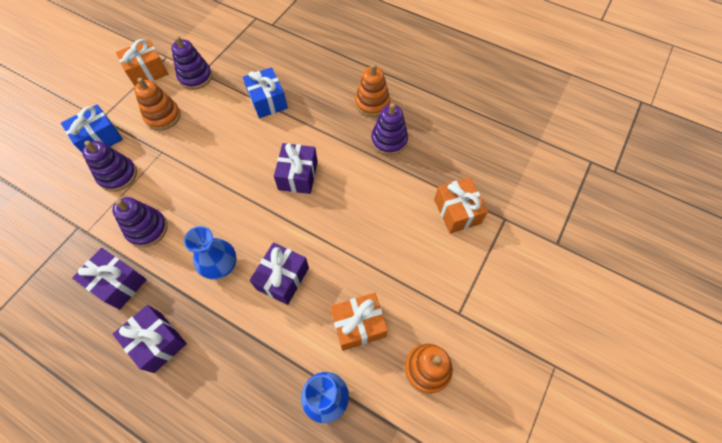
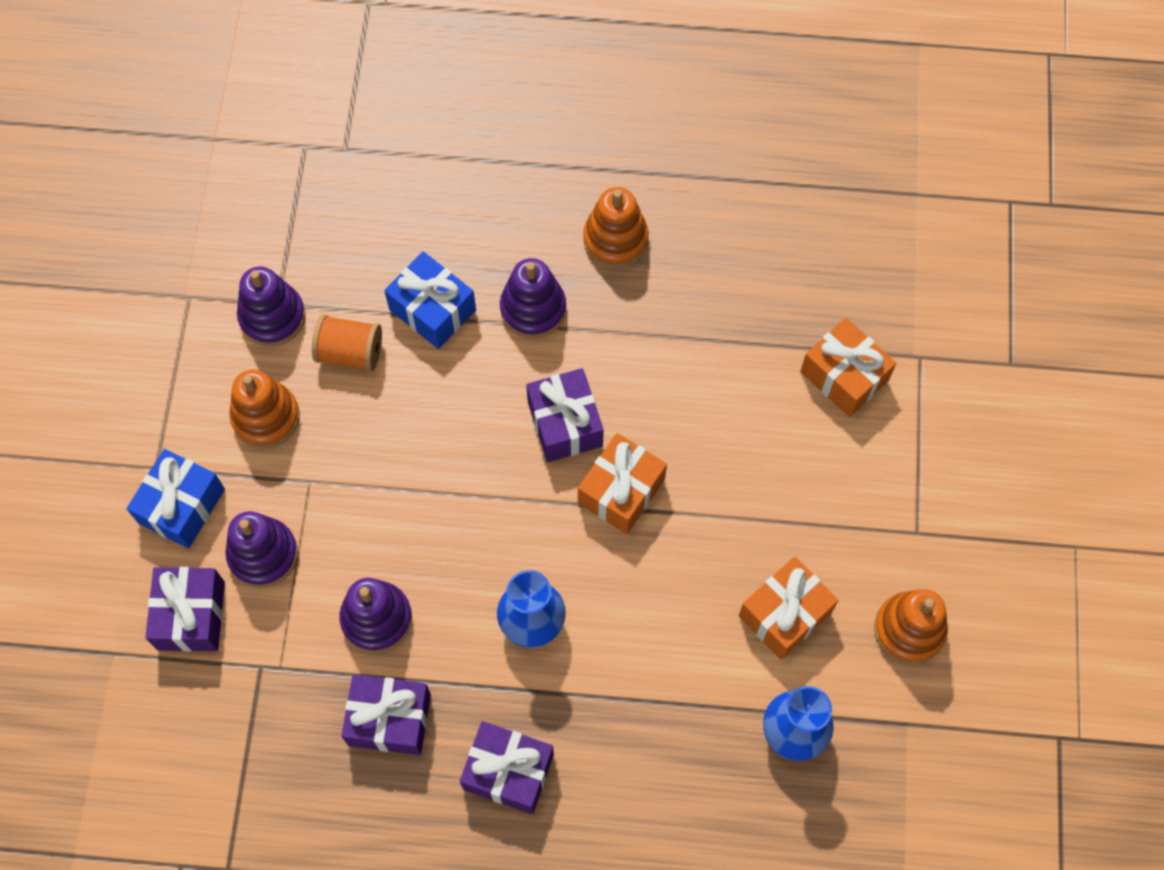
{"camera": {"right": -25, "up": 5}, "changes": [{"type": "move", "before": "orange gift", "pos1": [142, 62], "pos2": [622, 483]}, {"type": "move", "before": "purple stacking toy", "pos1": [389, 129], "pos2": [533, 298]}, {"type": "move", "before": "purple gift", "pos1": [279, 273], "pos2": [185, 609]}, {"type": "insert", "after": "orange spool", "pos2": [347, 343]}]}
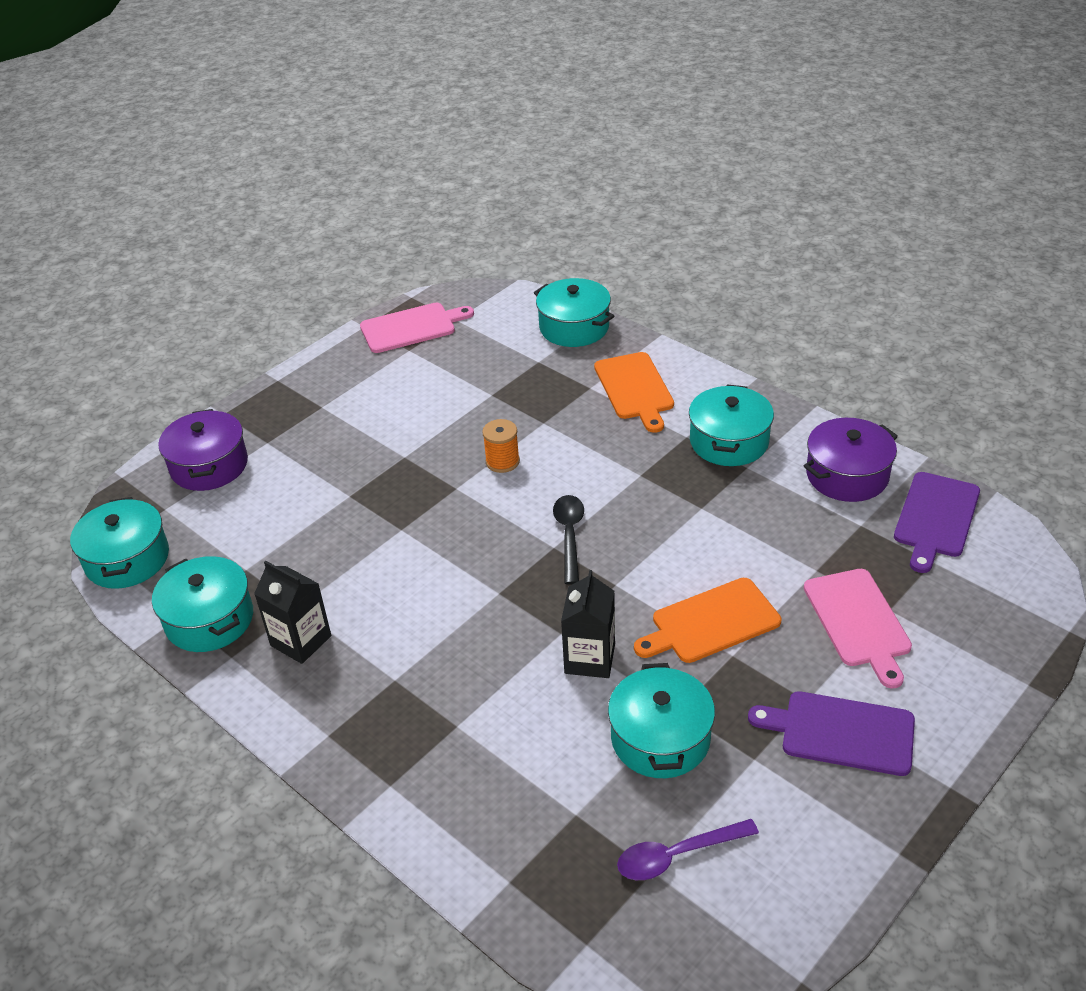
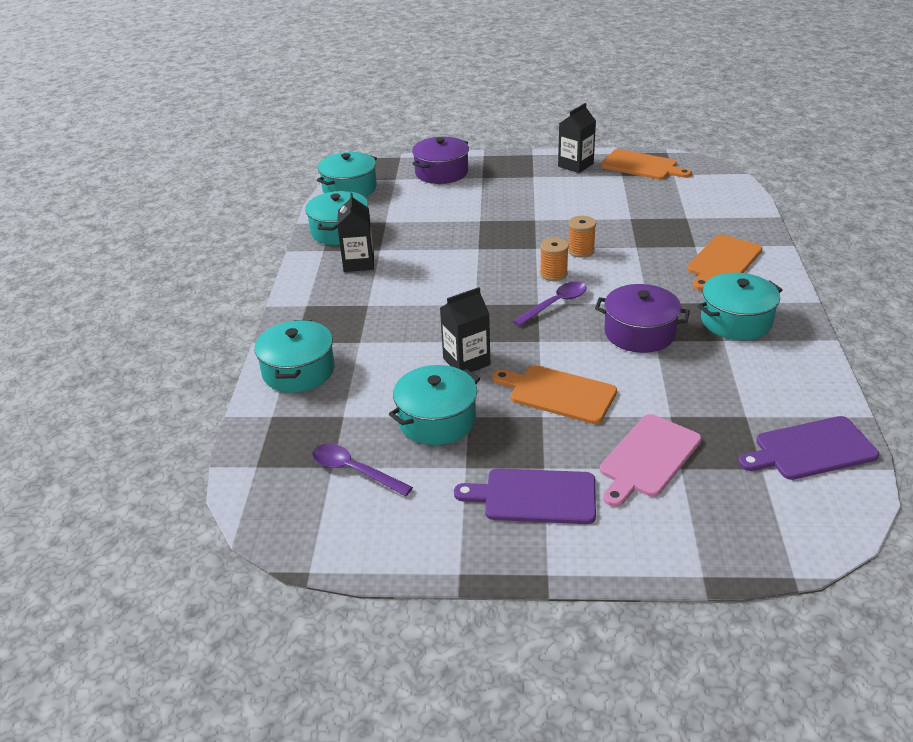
{"camera": {"right": 50, "up": -5}, "changes": [{"type": "move", "before": "turquoise pot", "pos1": [574, 312], "pos2": [294, 356]}, {"type": "recolor", "before": "pink cutting board", "after": "orange cutting board", "pos1": [417, 328], "pos2": [646, 164]}, {"type": "move", "before": "purple pot", "pos1": [851, 460], "pos2": [642, 318]}, {"type": "recolor", "before": "black spoon", "after": "purple spoon", "pos1": [568, 540], "pos2": [550, 303]}, {"type": "rotate", "before": "purple cutting board", "pos1": [831, 733], "pos2": [525, 496], "turn": -60}, {"type": "insert", "after": "black carton", "pos2": [577, 138]}, {"type": "insert", "after": "orange spool", "pos2": [554, 259]}]}
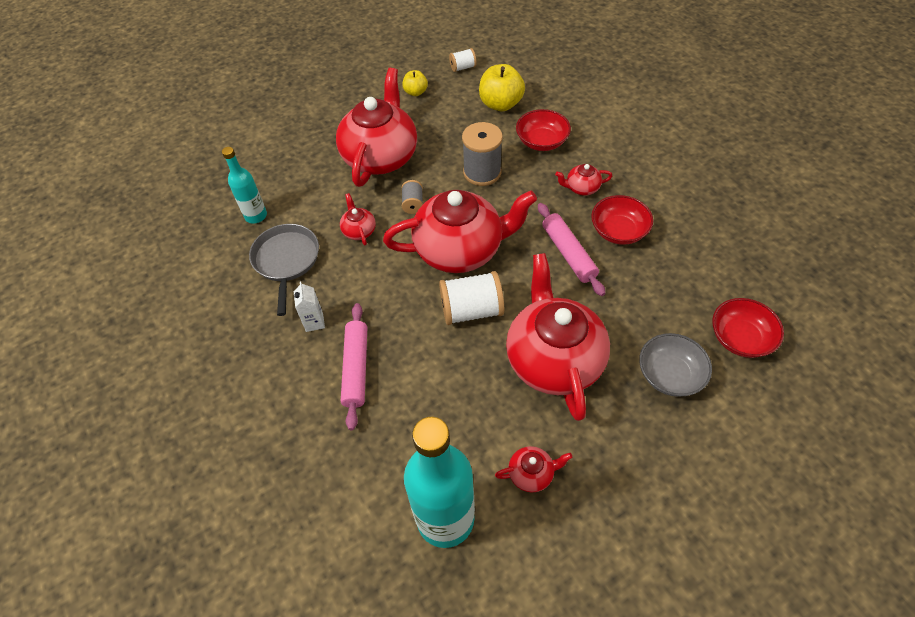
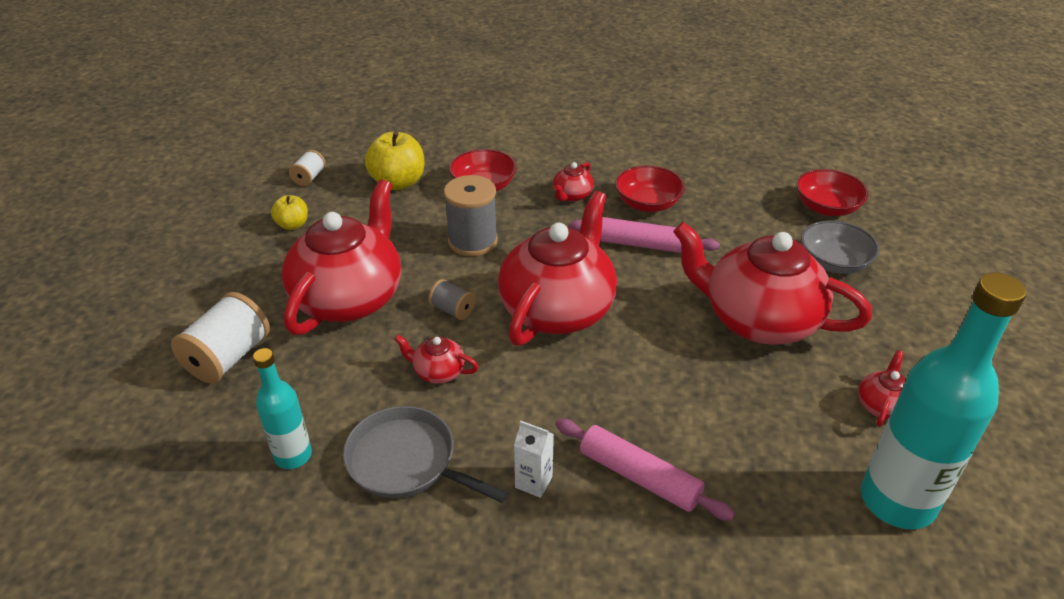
{"camera": {"right": -55, "up": -15}, "changes": [{"type": "rotate", "before": "red teapot", "pos1": [376, 127], "pos2": [341, 257], "turn": 60}, {"type": "move", "before": "white spool", "pos1": [471, 298], "pos2": [220, 338]}]}
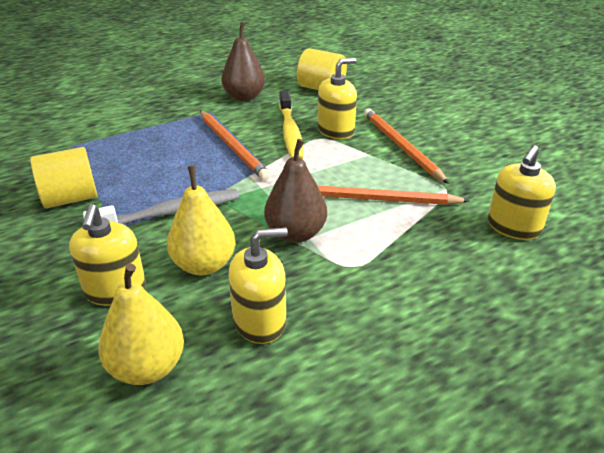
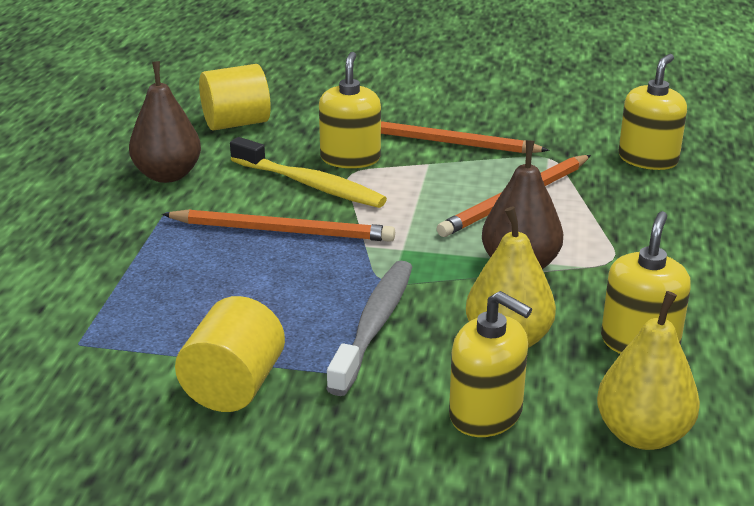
{"camera": {"right": -50, "up": -5}, "changes": [{"type": "rotate", "before": "yellow soap dispenser", "pos1": [522, 192], "pos2": [653, 112], "turn": -135}]}
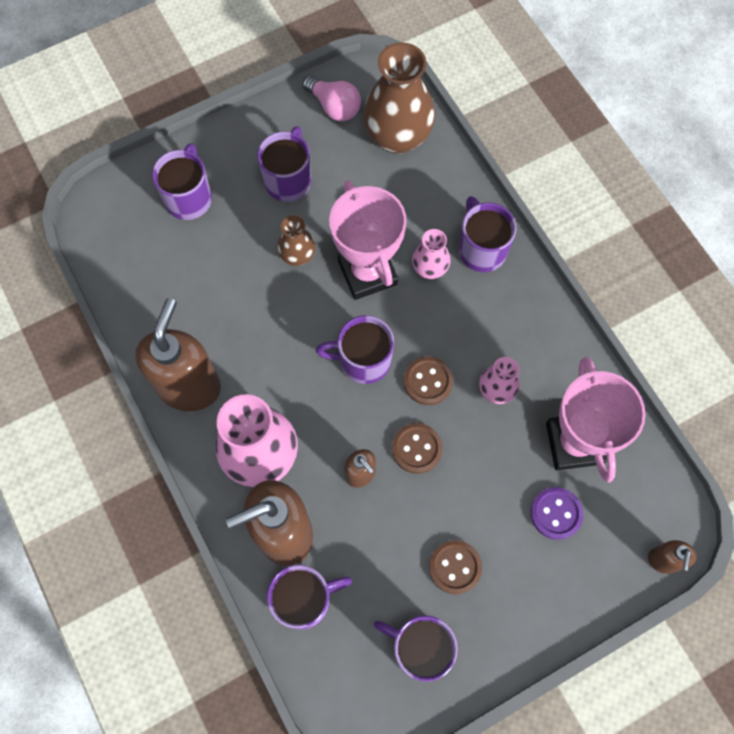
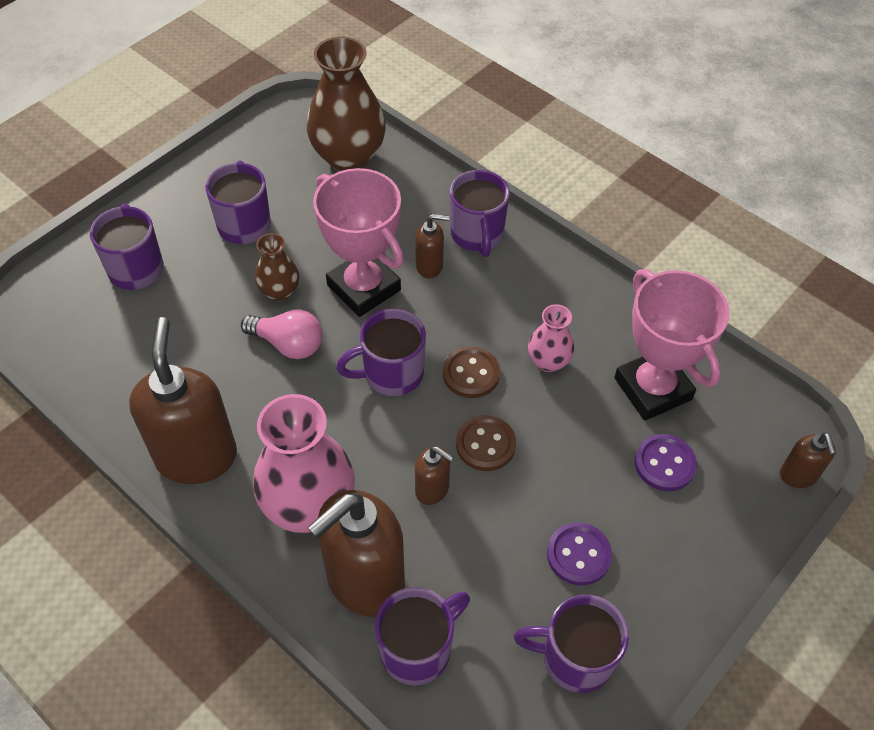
{"camera": {"right": -20, "up": -15}, "changes": [{"type": "move", "before": "pink light bulb", "pos1": [332, 98], "pos2": [282, 334]}, {"type": "rotate", "before": "purple mug", "pos1": [488, 234], "pos2": [480, 213], "turn": -150}, {"type": "replace", "before": "pink vase", "after": "brown soap dispenser", "pos1": [431, 254], "pos2": [432, 246]}, {"type": "recolor", "before": "brown button", "after": "purple button", "pos1": [455, 567], "pos2": [579, 554]}]}
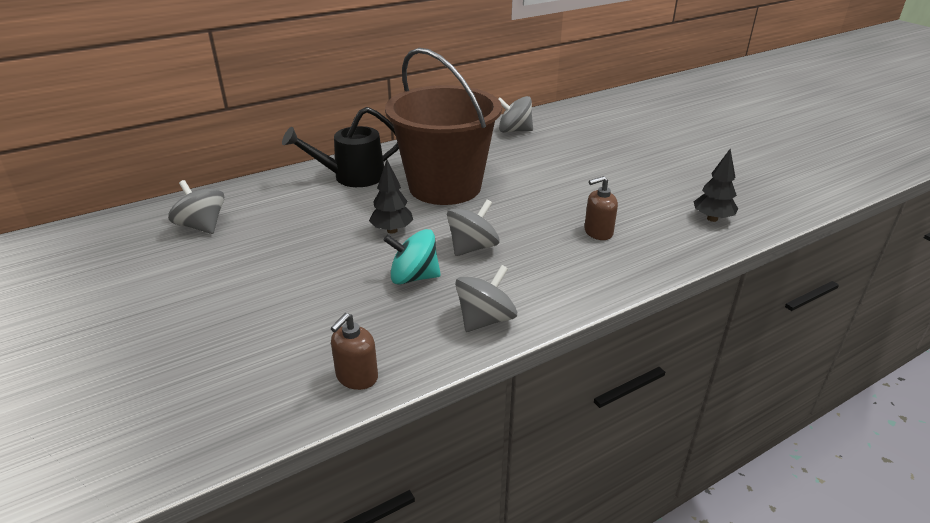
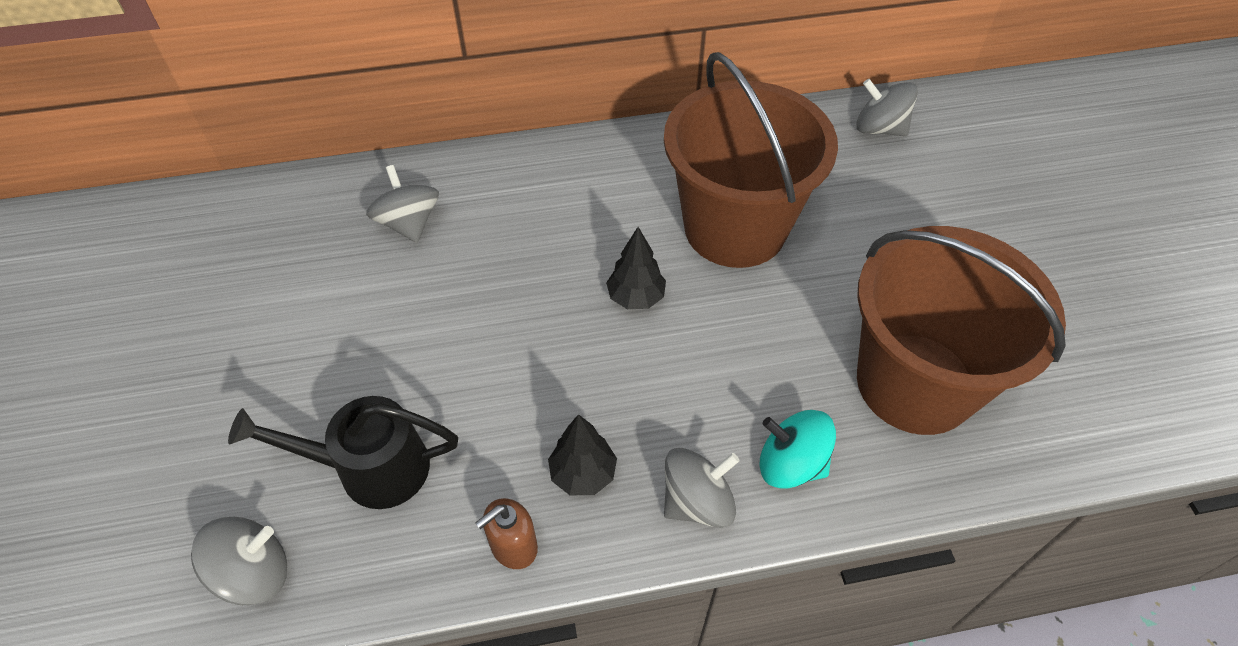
{"camera": {"right": 20, "up": 20}, "changes": [{"type": "move", "before": "black watering can", "pos1": [340, 147], "pos2": [343, 452]}, {"type": "move", "before": "black tree", "pos1": [715, 185], "pos2": [582, 454]}, {"type": "replace", "before": "brown soap dispenser", "after": "brown bucket", "pos1": [601, 208], "pos2": [961, 330]}, {"type": "move", "before": "grey spinning top", "pos1": [473, 227], "pos2": [239, 561]}, {"type": "move", "before": "turquoise spinning top", "pos1": [412, 256], "pos2": [797, 449]}]}
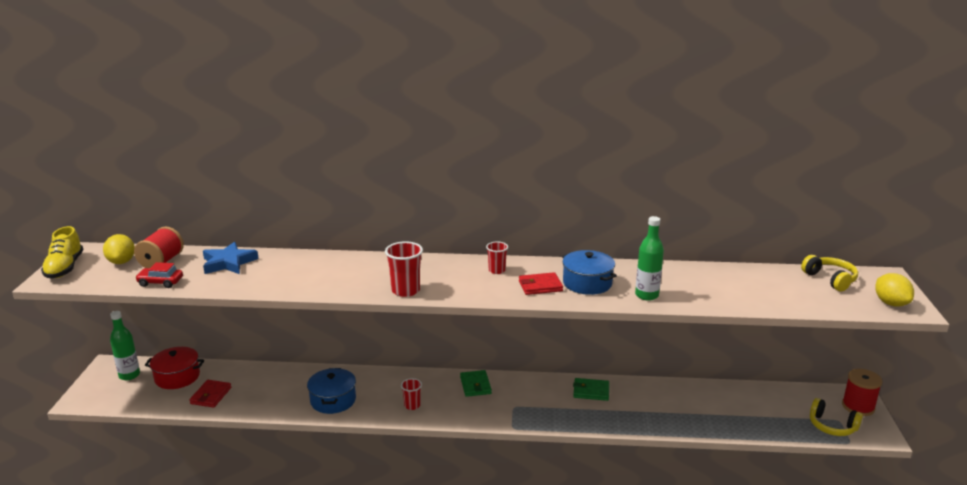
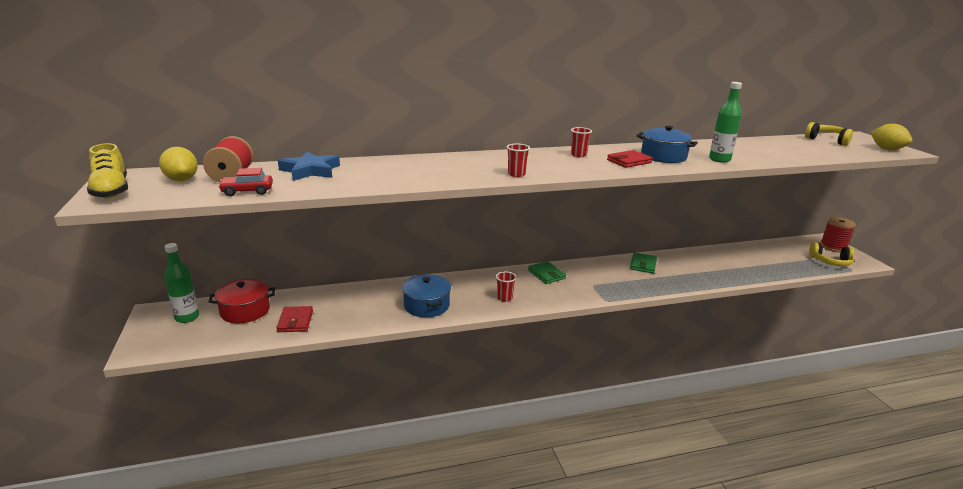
{"camera": {"right": -20, "up": 0}, "changes": [{"type": "resize", "before": "red cup", "pos1": [404, 269], "pos2": [518, 160], "scale": 0.62}, {"type": "rotate", "before": "green wallet", "pos1": [591, 389], "pos2": [643, 263], "turn": -60}]}
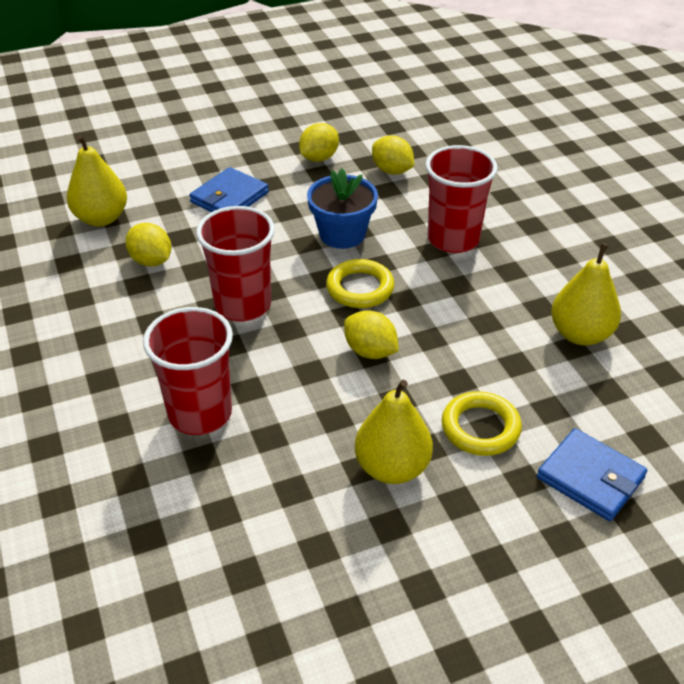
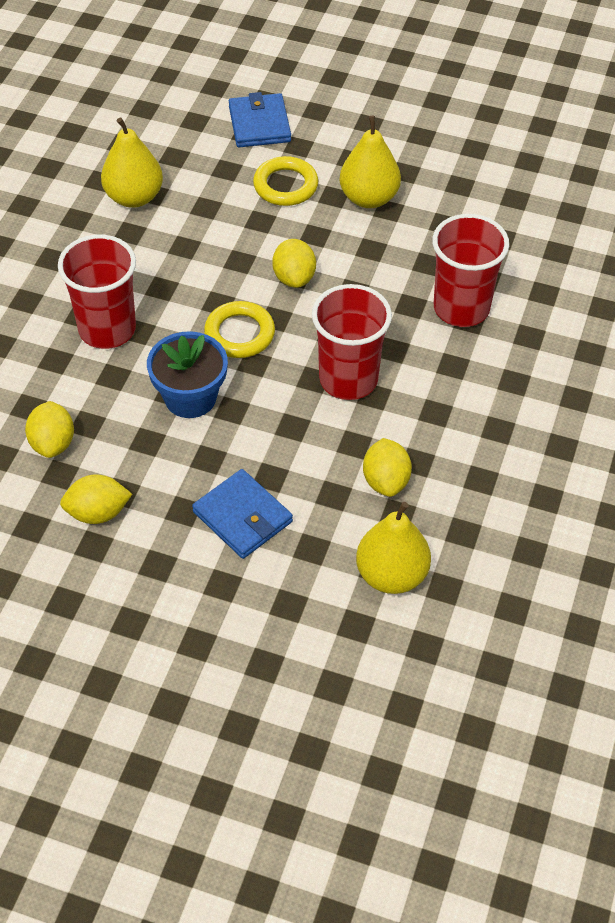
{"camera": {"right": -140, "up": 10}, "changes": [{"type": "rotate", "before": "blue wallet", "pos1": [229, 189], "pos2": [242, 514], "turn": 60}]}
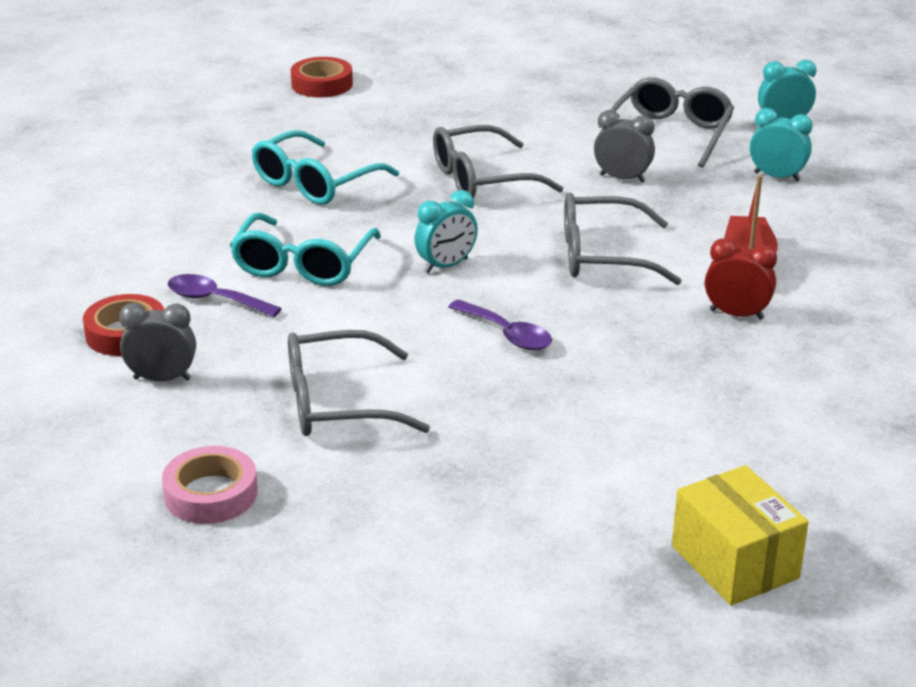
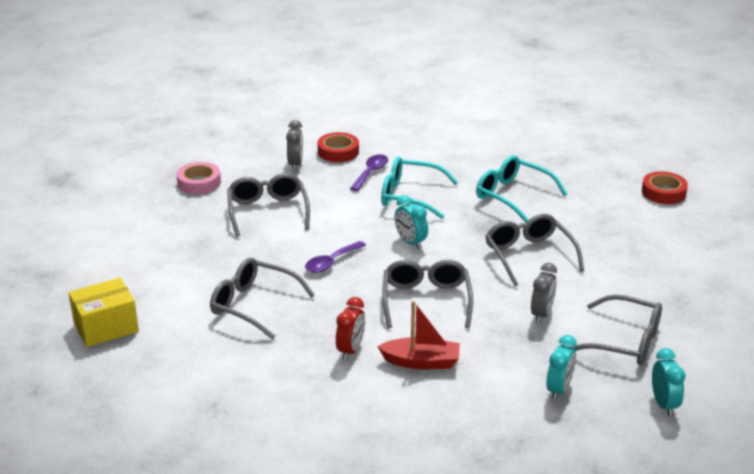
{"camera": {"right": 90, "up": 0}, "changes": [{"type": "insert", "after": "grey glasses", "pos2": [262, 298]}]}
